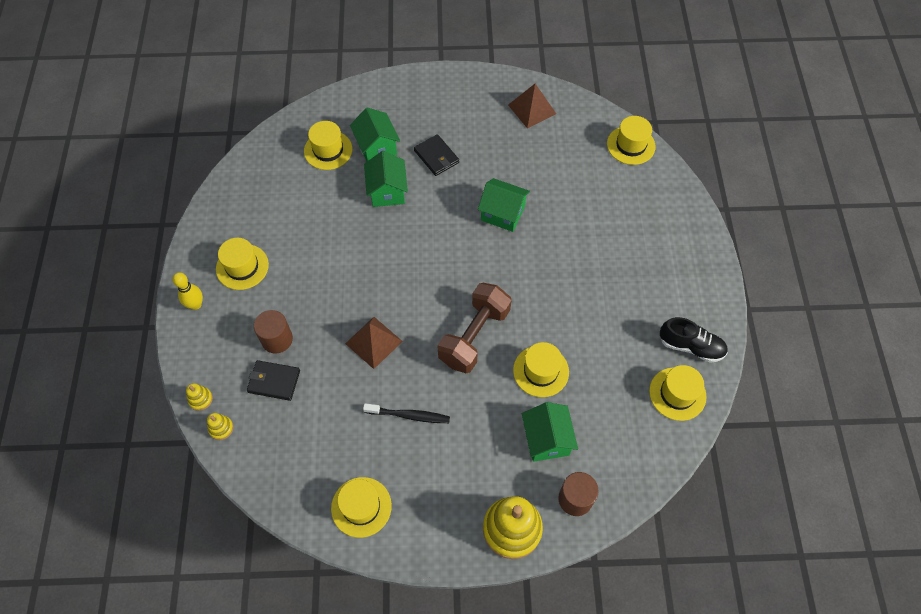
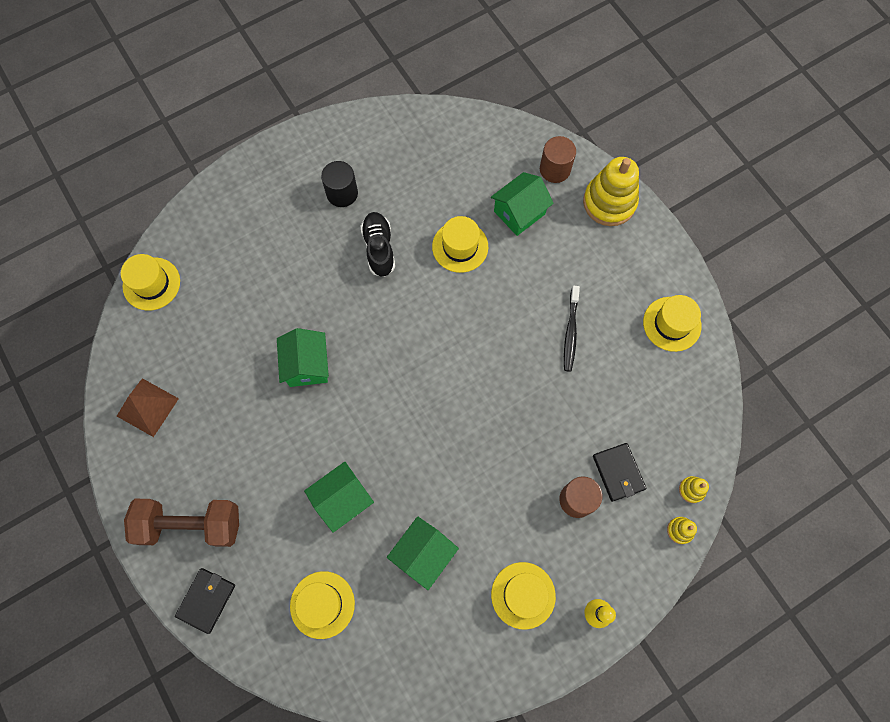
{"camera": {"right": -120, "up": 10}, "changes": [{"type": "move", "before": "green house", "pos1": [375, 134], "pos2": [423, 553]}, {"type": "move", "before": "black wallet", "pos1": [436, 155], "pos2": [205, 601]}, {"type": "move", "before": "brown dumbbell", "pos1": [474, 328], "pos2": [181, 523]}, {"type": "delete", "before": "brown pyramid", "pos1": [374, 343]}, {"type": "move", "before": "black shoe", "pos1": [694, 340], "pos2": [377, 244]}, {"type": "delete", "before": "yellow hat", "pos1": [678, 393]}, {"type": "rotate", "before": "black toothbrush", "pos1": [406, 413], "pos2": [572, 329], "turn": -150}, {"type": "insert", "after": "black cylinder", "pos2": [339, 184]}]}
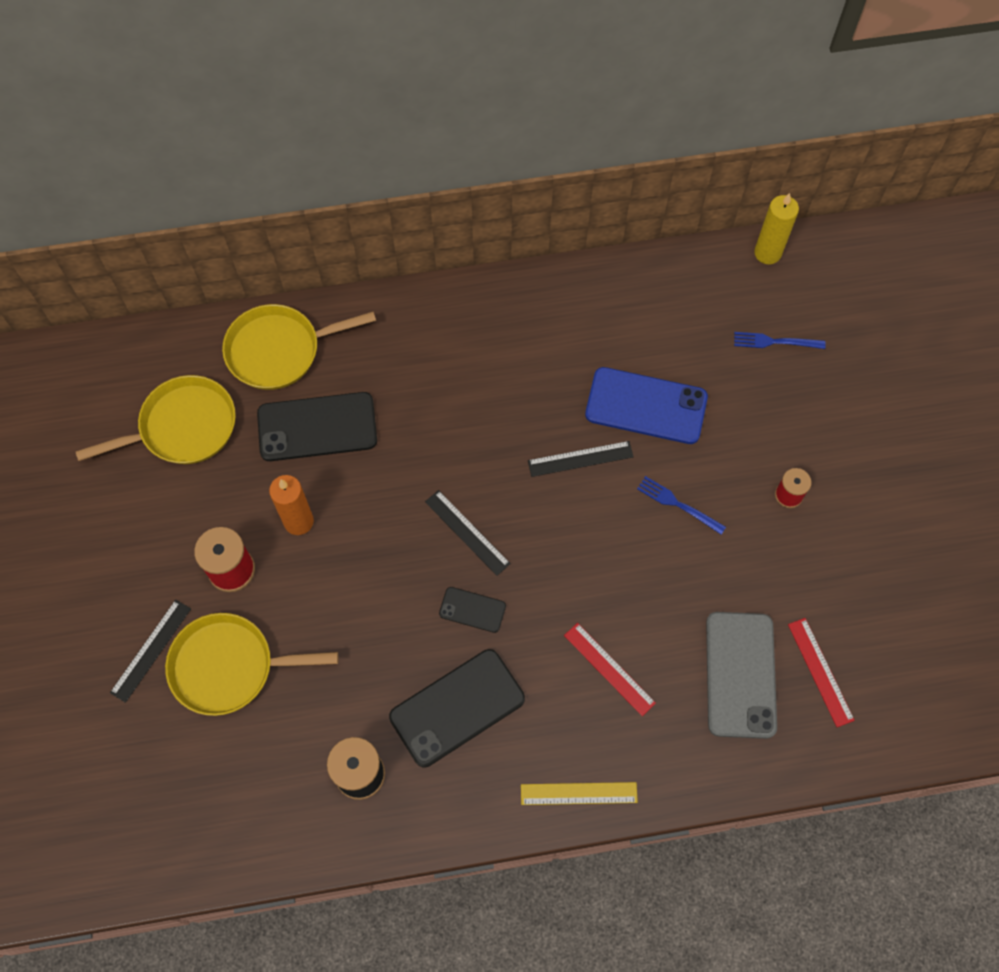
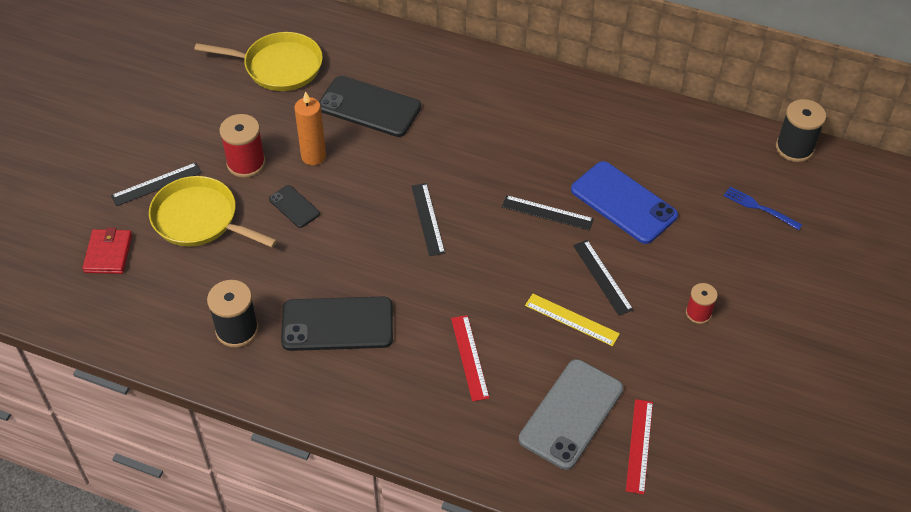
{"camera": {"right": 30, "up": -15}, "changes": [{"type": "replace", "before": "yellow candle", "after": "black spool", "pos1": [776, 228], "pos2": [801, 130]}, {"type": "delete", "before": "yellow pan", "pos1": [299, 347]}, {"type": "replace", "before": "blue fork", "after": "black ruler", "pos1": [681, 505], "pos2": [603, 278]}, {"type": "move", "before": "black phone", "pos1": [472, 610], "pos2": [294, 206]}, {"type": "move", "before": "yellow ruler", "pos1": [579, 793], "pos2": [572, 320]}, {"type": "insert", "after": "red wallet", "pos2": [107, 250]}]}
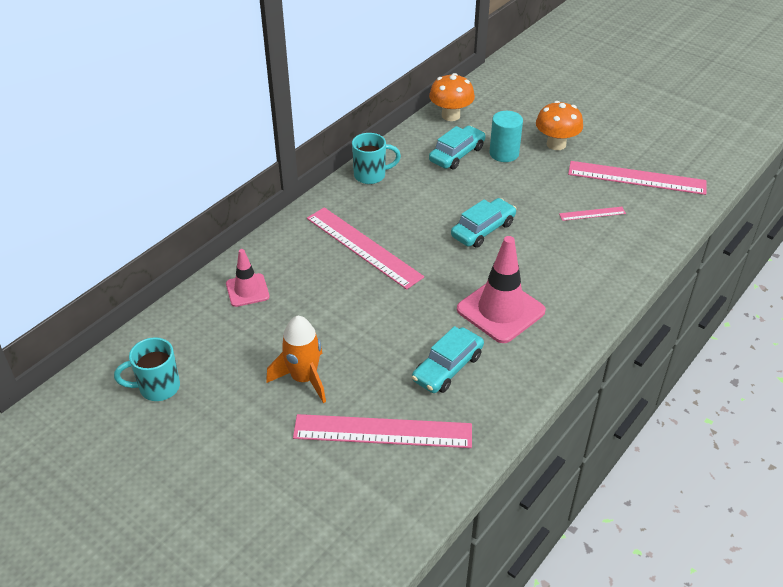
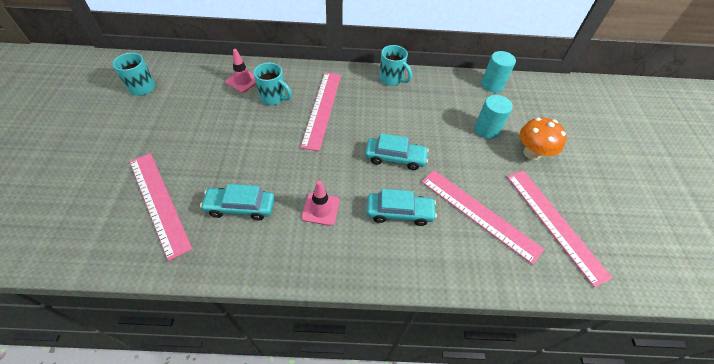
{"camera": {"right": 50, "up": 10}, "changes": [{"type": "replace", "before": "orange mushroom", "after": "turquoise cylinder", "pos1": [452, 97], "pos2": [498, 72]}, {"type": "move", "before": "turquoise car", "pos1": [457, 147], "pos2": [402, 207]}, {"type": "resize", "before": "pink ruler", "pos1": [592, 214], "pos2": [482, 217], "scale": 2.13}, {"type": "resize", "before": "pink traffic cone", "pos1": [501, 289], "pos2": [320, 203], "scale": 0.58}, {"type": "delete", "before": "orange rocket", "pos1": [296, 359]}, {"type": "insert", "after": "turquoise mug", "pos2": [272, 84]}]}
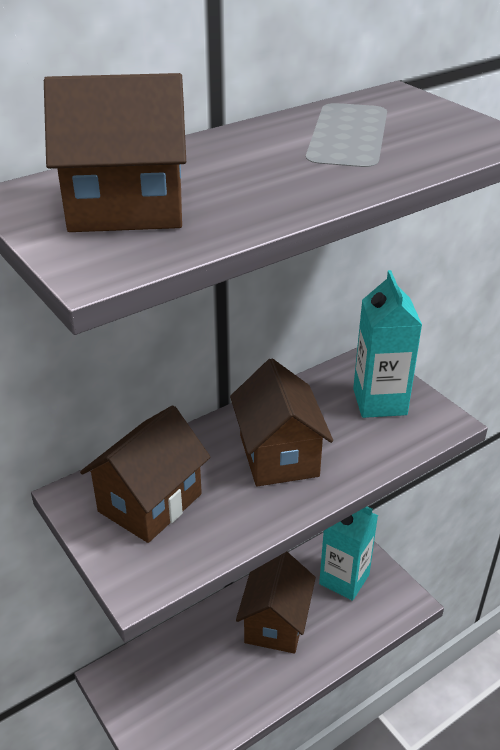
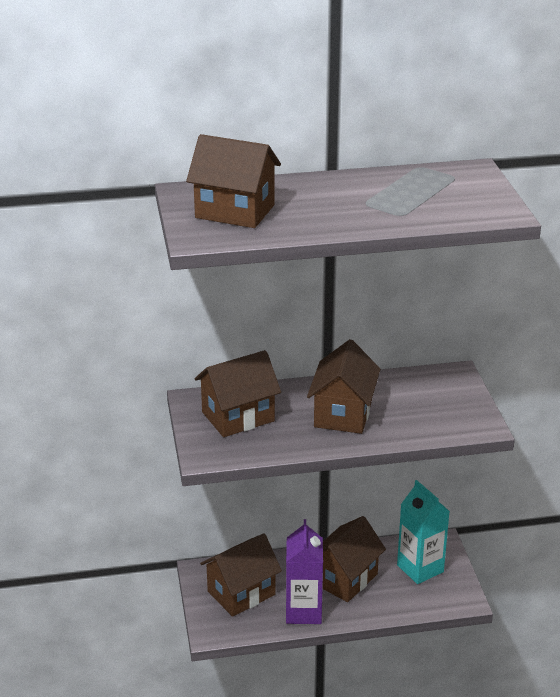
{"camera": {"right": 25, "up": -5}, "changes": [{"type": "delete", "before": "turquoise carton", "pos1": [387, 344]}, {"type": "insert", "after": "purple carton", "pos2": [304, 571]}, {"type": "insert", "after": "brown house", "pos2": [241, 575]}]}
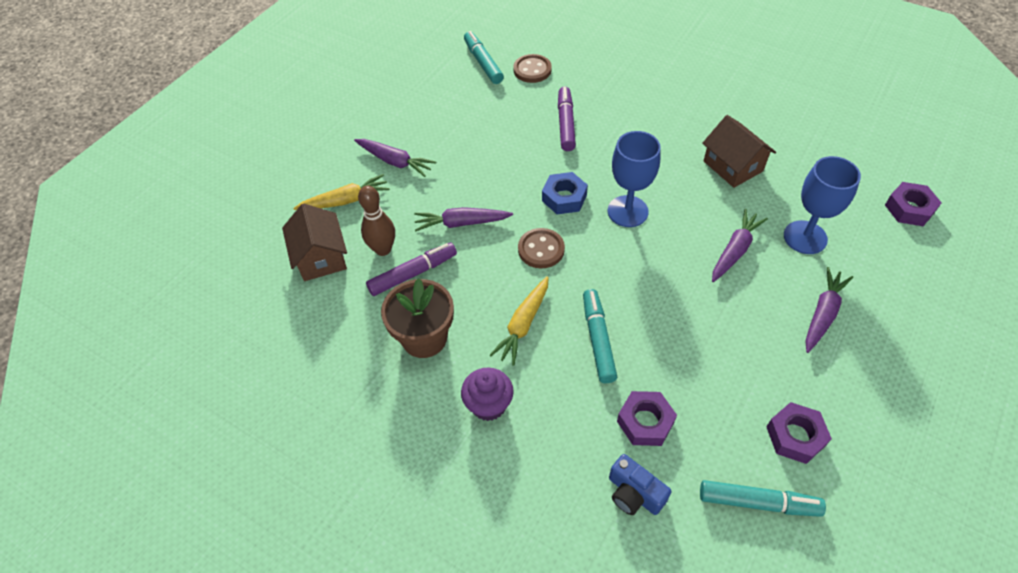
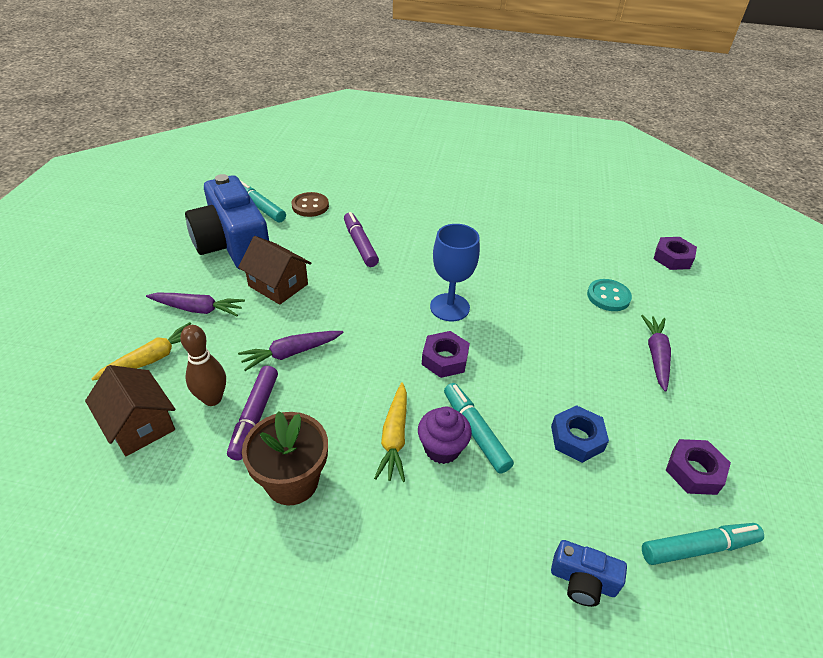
{"camera": {"right": -25, "up": -10}, "changes": [{"type": "move", "before": "brown house", "pos1": [739, 151], "pos2": [275, 270]}, {"type": "replace", "before": "blue goblet", "after": "turquoise button", "pos1": [822, 205], "pos2": [609, 295]}, {"type": "move", "before": "blue nut", "pos1": [565, 193], "pos2": [580, 434]}, {"type": "delete", "before": "purple carrot", "pos1": [740, 245]}, {"type": "delete", "before": "brown button", "pos1": [541, 248]}, {"type": "rotate", "before": "purple marker", "pos1": [411, 269], "pos2": [252, 413], "turn": 150}, {"type": "move", "before": "purple cupcake", "pos1": [487, 394], "pos2": [445, 435]}, {"type": "move", "before": "purple nut", "pos1": [647, 418], "pos2": [446, 354]}, {"type": "insert", "after": "blue camera", "pos2": [227, 222]}]}
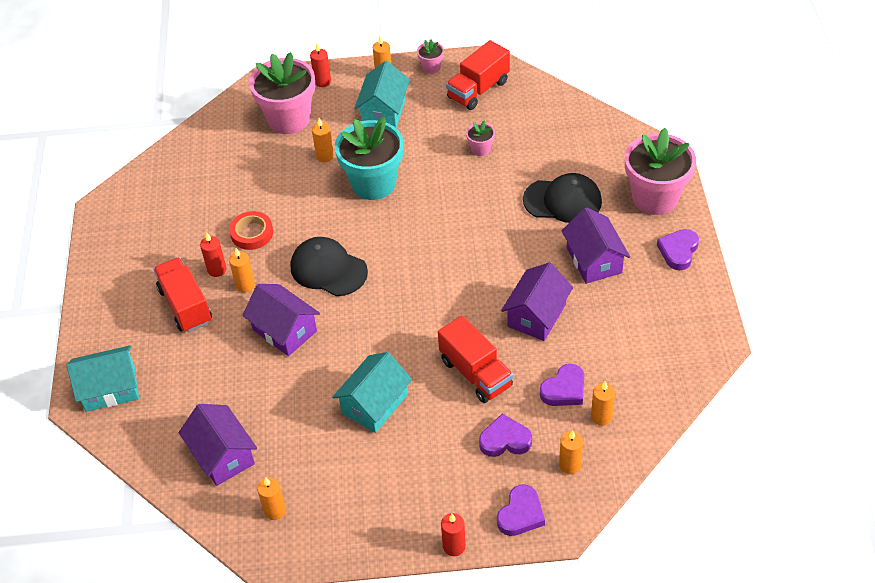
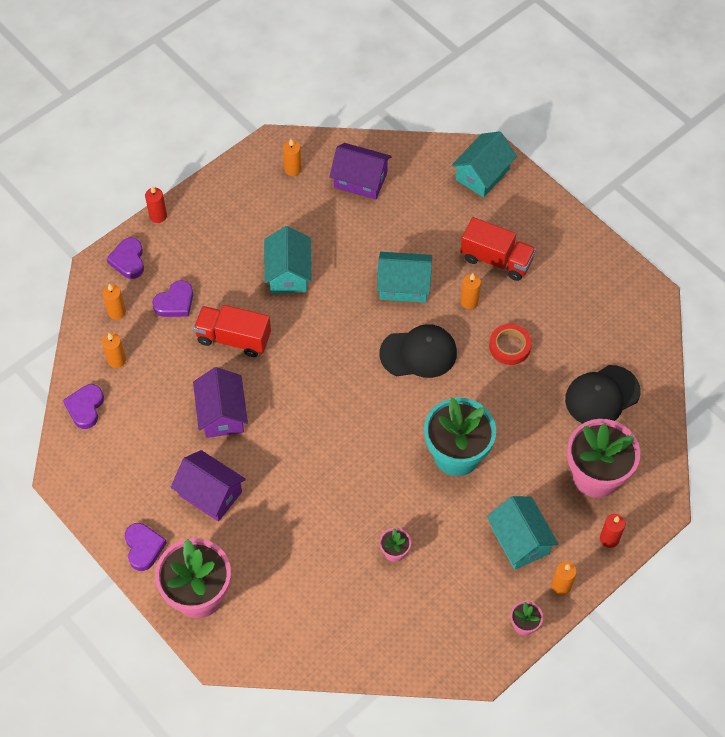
{"camera": {"right": 140, "up": 10}, "changes": [{"type": "delete", "before": "red truck", "pos1": [478, 75]}, {"type": "delete", "before": "orange candle", "pos1": [323, 140]}, {"type": "move", "before": "black cap", "pos1": [562, 198], "pos2": [603, 394]}, {"type": "delete", "before": "red candle", "pos1": [213, 255]}, {"type": "recolor", "before": "purple house", "after": "turquoise house", "pos1": [281, 320], "pos2": [404, 277]}, {"type": "move", "before": "purple heart", "pos1": [562, 385], "pos2": [83, 406]}]}
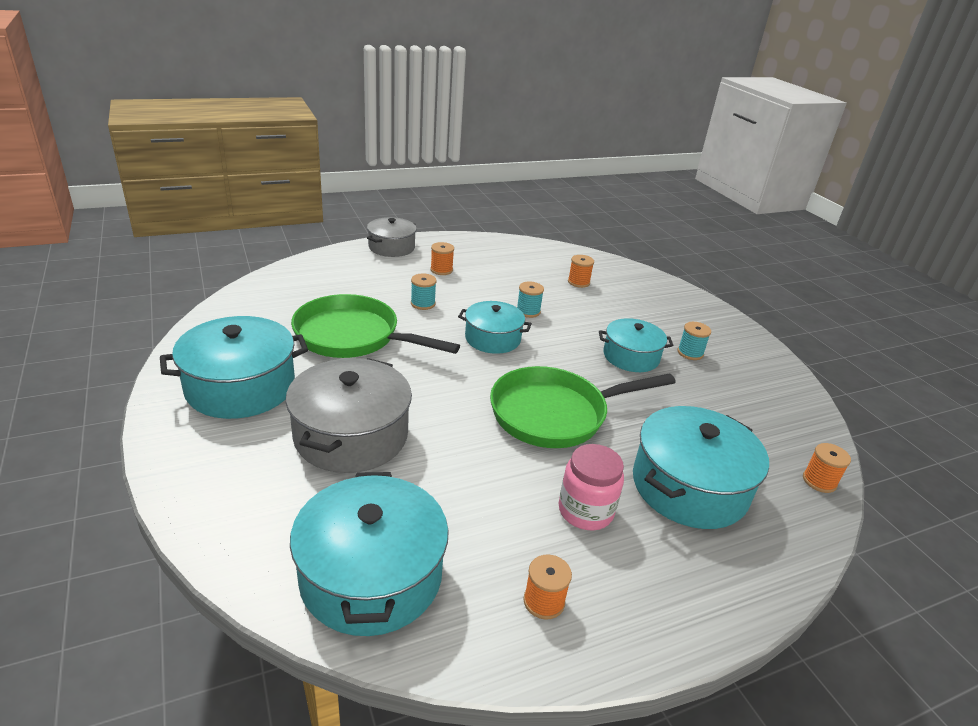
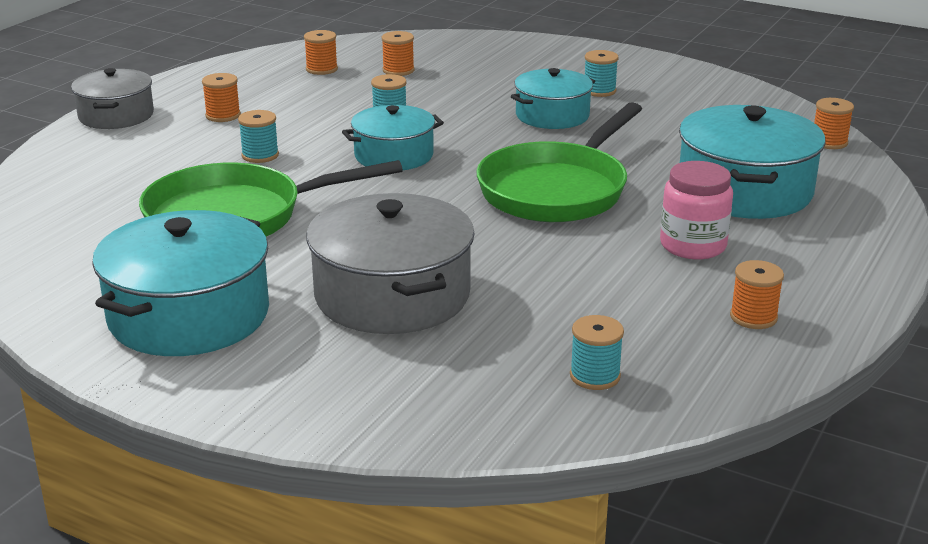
{"camera": {"right": -35, "up": -5}, "changes": [{"type": "replace", "before": "turquoise pot", "after": "turquoise spool", "pos1": [369, 554], "pos2": [597, 352]}, {"type": "insert", "after": "orange spool", "pos2": [321, 52]}]}
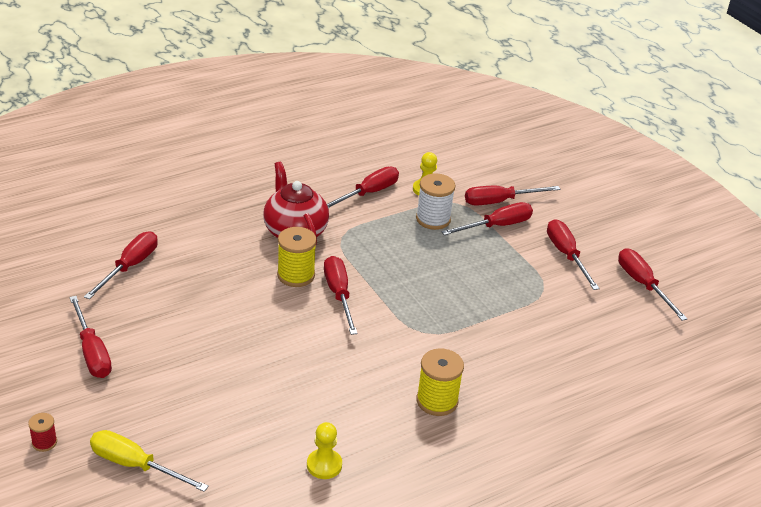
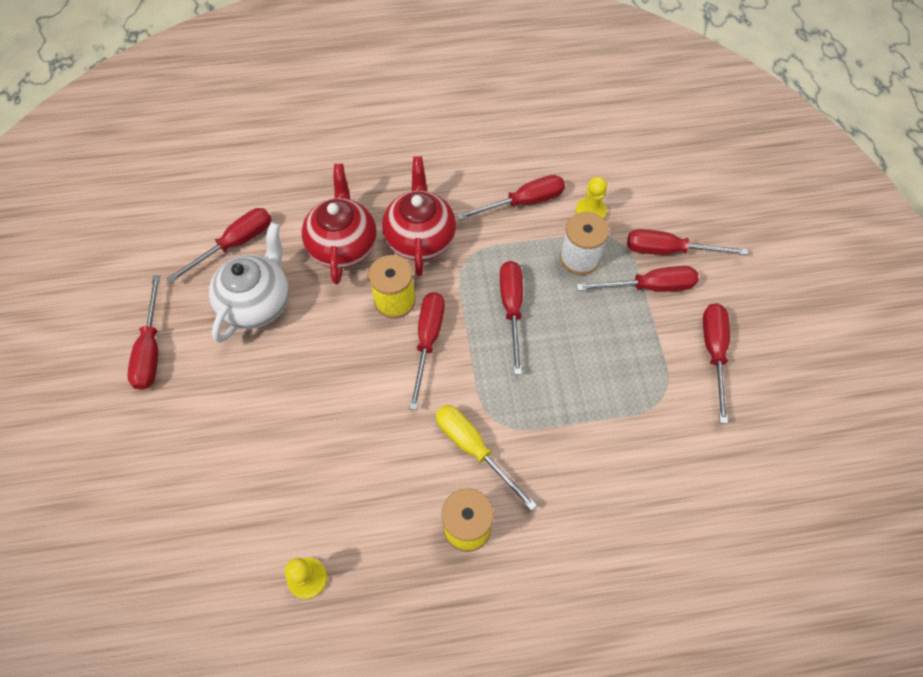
{"camera": {"right": 25, "up": 25}, "changes": [{"type": "move", "before": "red screwdriver", "pos1": [653, 284], "pos2": [511, 318]}, {"type": "delete", "before": "red spool", "pos1": [42, 432]}, {"type": "move", "before": "yellow screwdriver", "pos1": [149, 461], "pos2": [486, 458]}, {"type": "insert", "after": "red teapot", "pos2": [339, 224]}, {"type": "insert", "after": "white teapot", "pos2": [249, 282]}]}
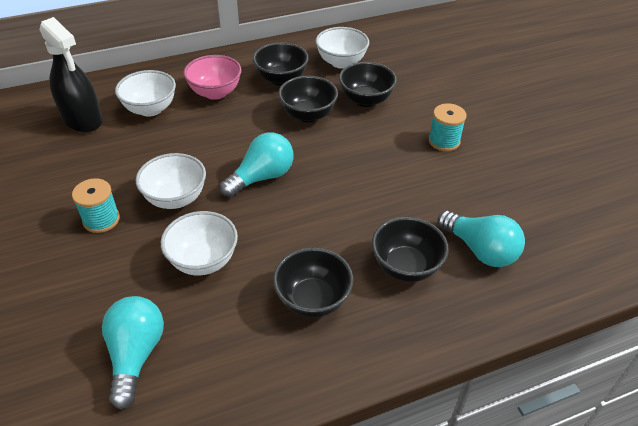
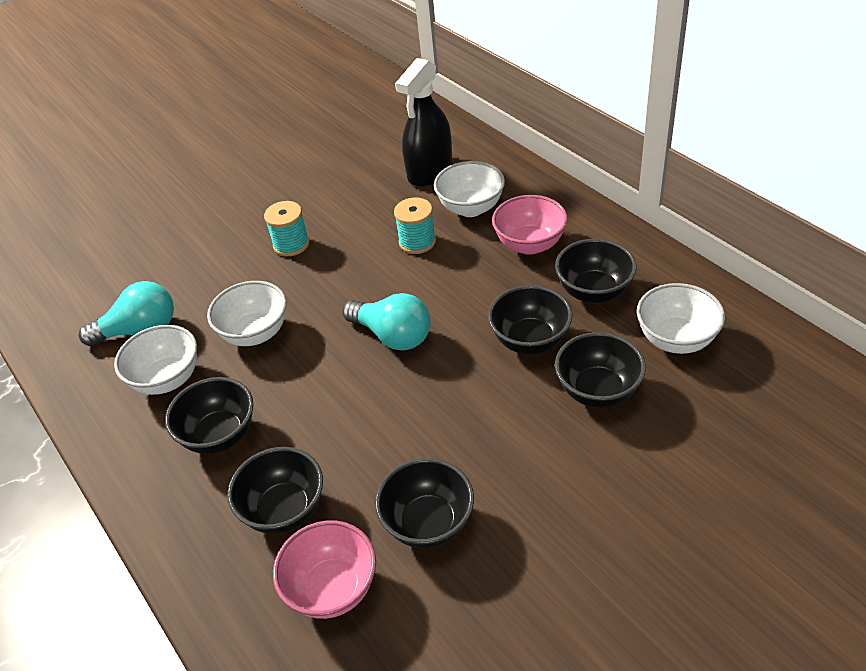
{"camera": {"right": 80, "up": 0}, "changes": [{"type": "move", "before": "turquoise spool", "pos1": [448, 127], "pos2": [415, 226]}, {"type": "move", "before": "white bowl", "pos1": [171, 181], "pos2": [155, 360]}, {"type": "replace", "before": "turquoise light bulb", "after": "pink bowl", "pos1": [481, 239], "pos2": [324, 569]}, {"type": "insert", "after": "black bowl", "pos2": [424, 503]}]}
